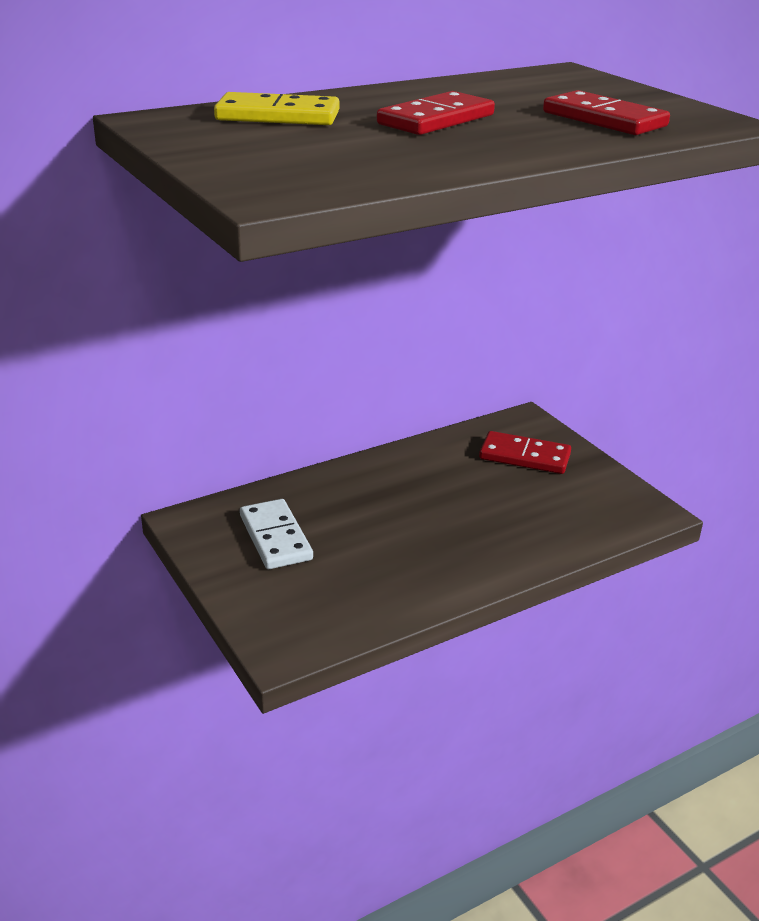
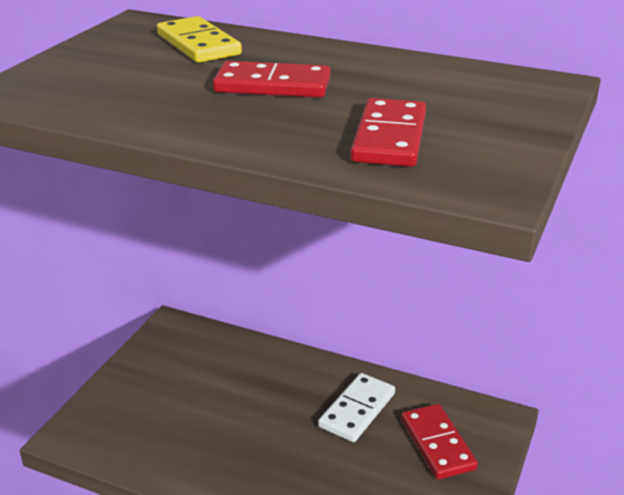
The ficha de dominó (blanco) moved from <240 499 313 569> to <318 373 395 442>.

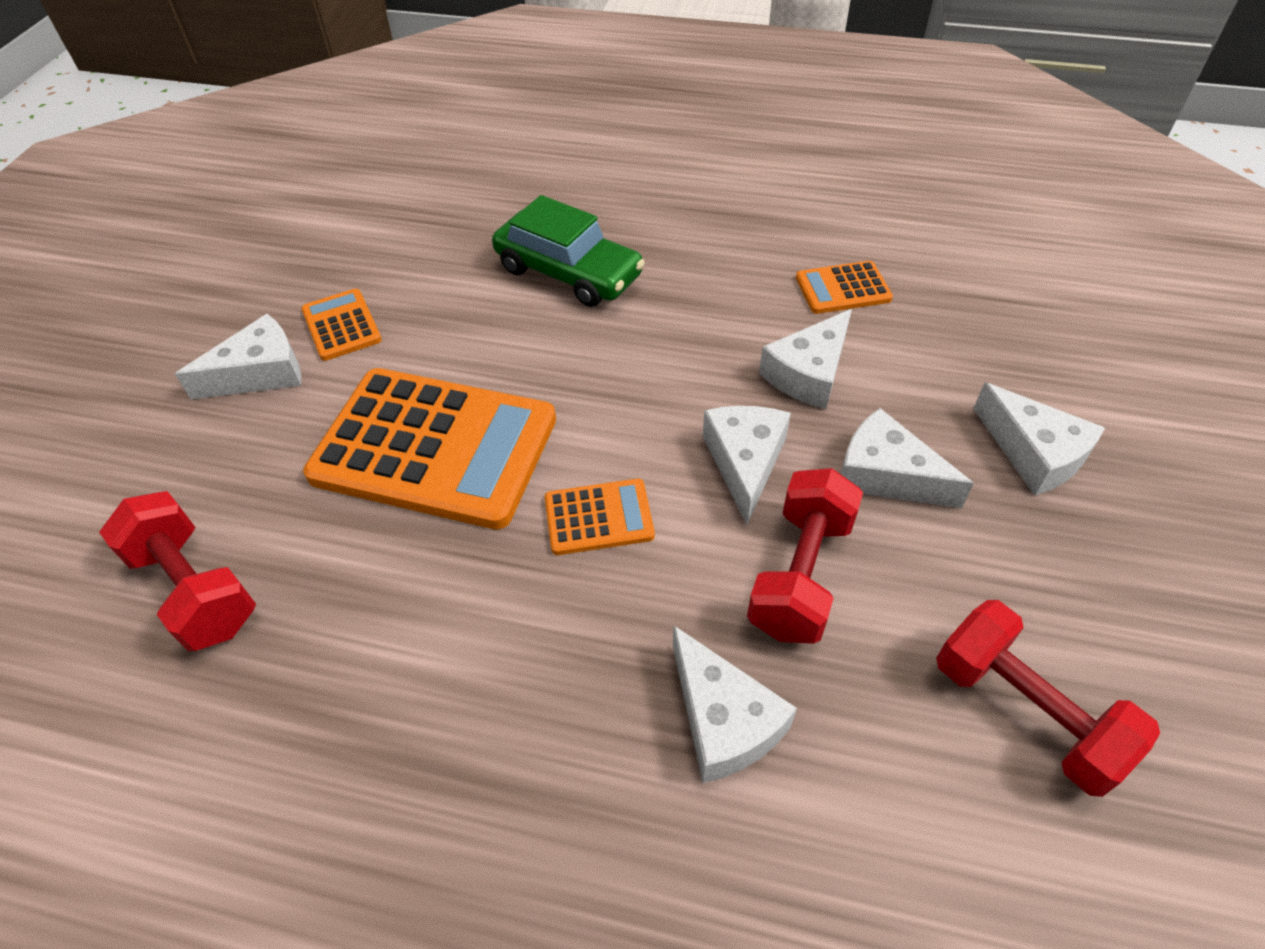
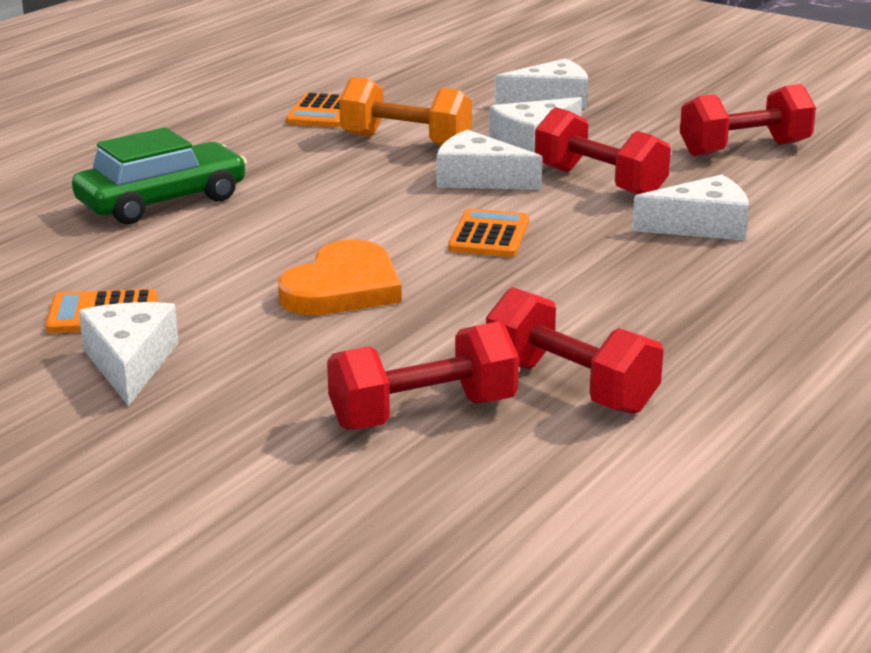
The queso (blanco) at <759 309 852 409> was replaced by the mancuerna (naranja) at <339 77 472 146>. The calculadora (naranja) at <303 368 556 529> was replaced by the corazón (naranja) at <278 239 402 315>. The mancuerna (rojo) at <486 287 663 414> appeared.

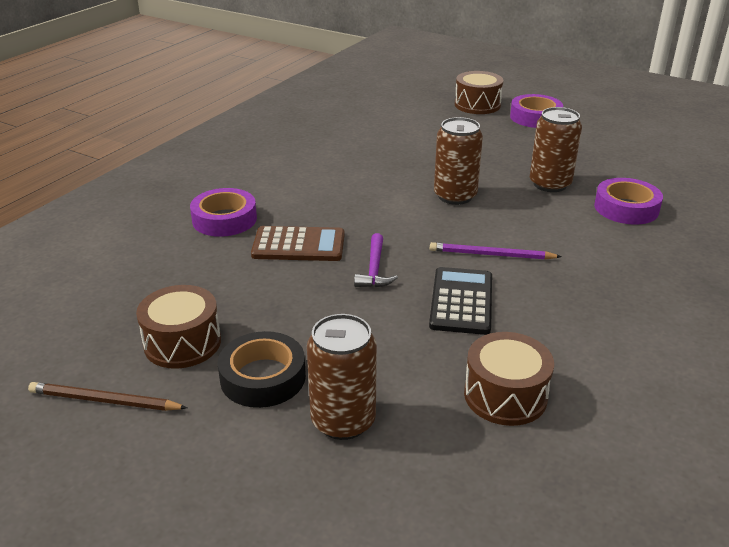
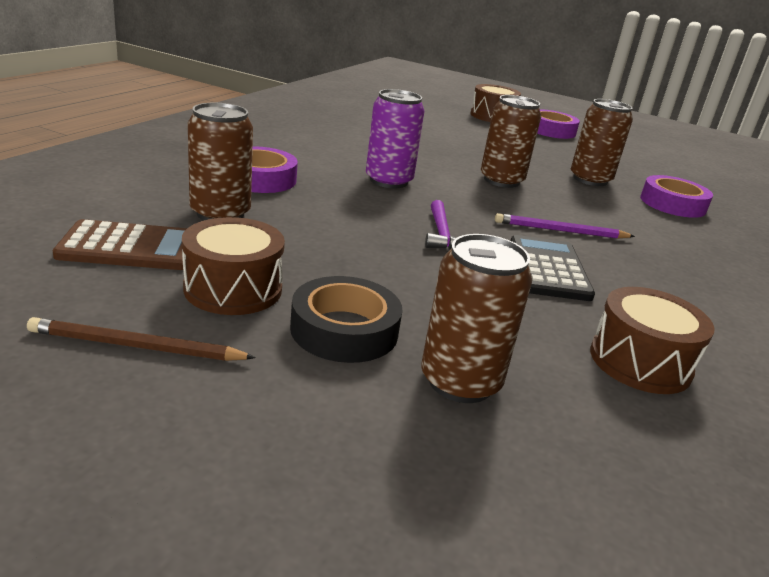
The calculadora (marrón) moved from <251 226 345 261> to <53 219 187 270>. The lata (morado) at <366 89 425 188> appeared. The lata (marrón) at <188 103 253 220> appeared.

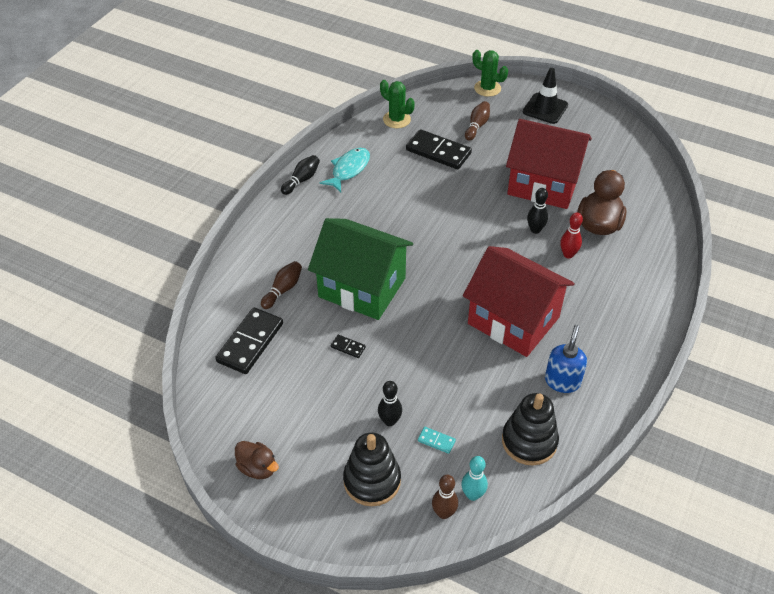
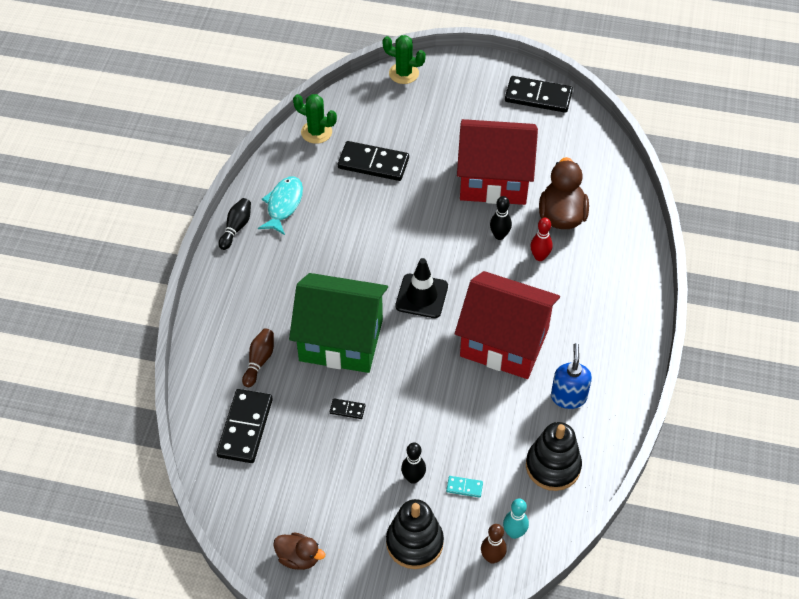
The cono de tráfico (negro) moved from <523 68 568 124> to <395 258 448 318>. The bolo (marrón) at <465 101 490 141> disappeared. The ficha de dominó (negro) at <505 76 573 113> appeared.

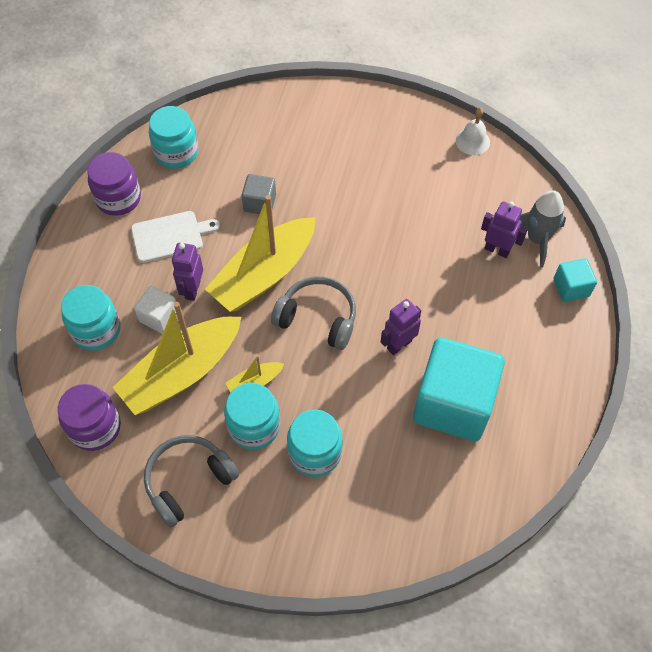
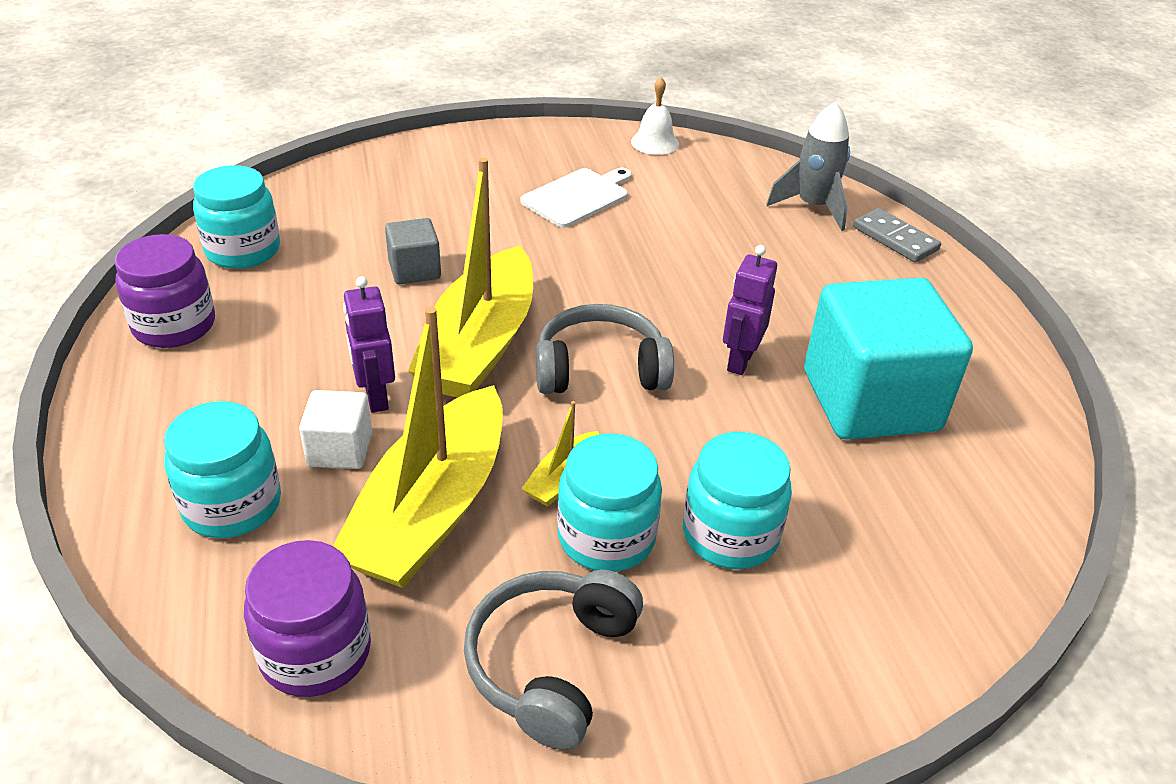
The robot (morado) at <481 201 528 258> disappeared. The tabla de cortar (blanco) moved from <131 211 220 263> to <520 168 632 228>. The cubo (turquesa) at <554 258 597 302> was replaced by the ficha de dominó (gris) at <853 208 941 262>.

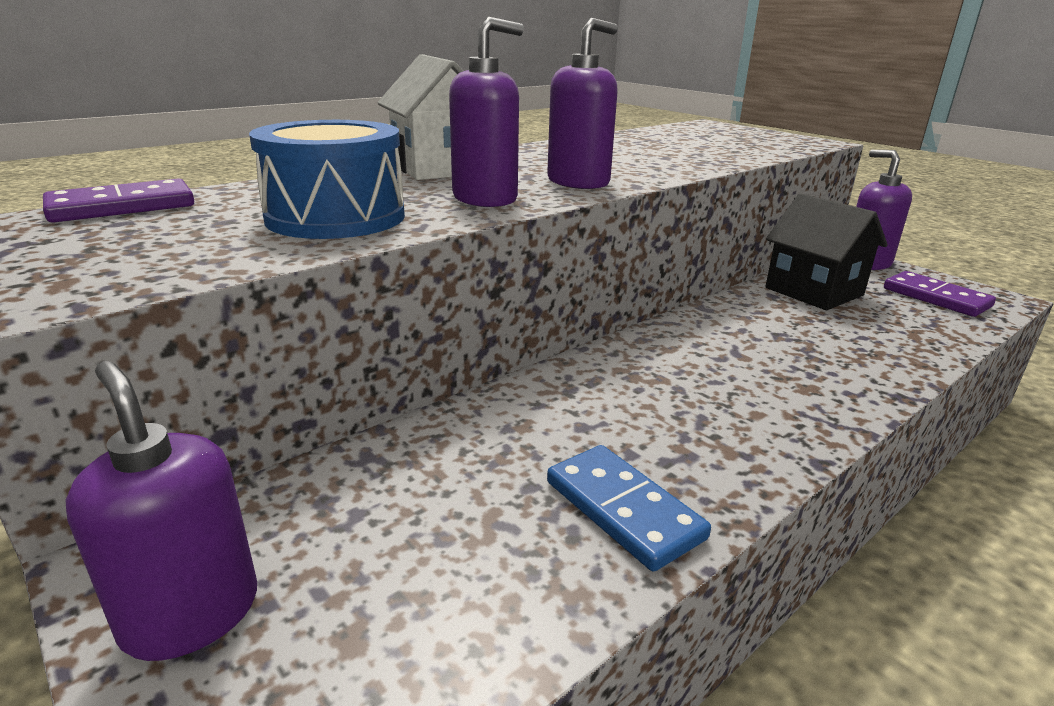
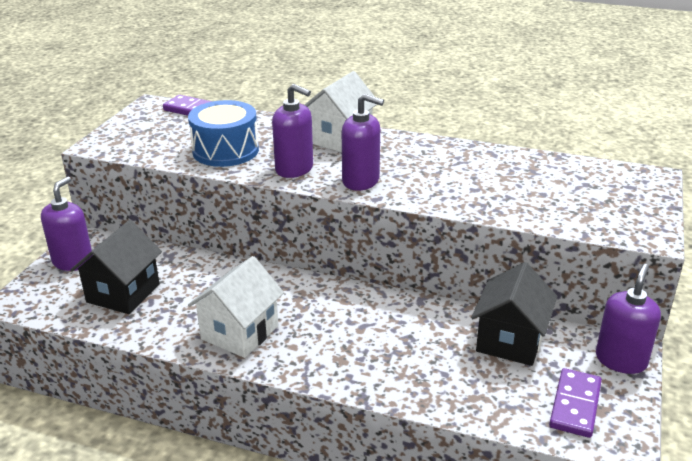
The ficha de dominó (azul) at <547 445 711 572> disappeared. The casa (negro) at <71 220 162 314> appeared. The casa (blanco) at <188 256 284 358> appeared.

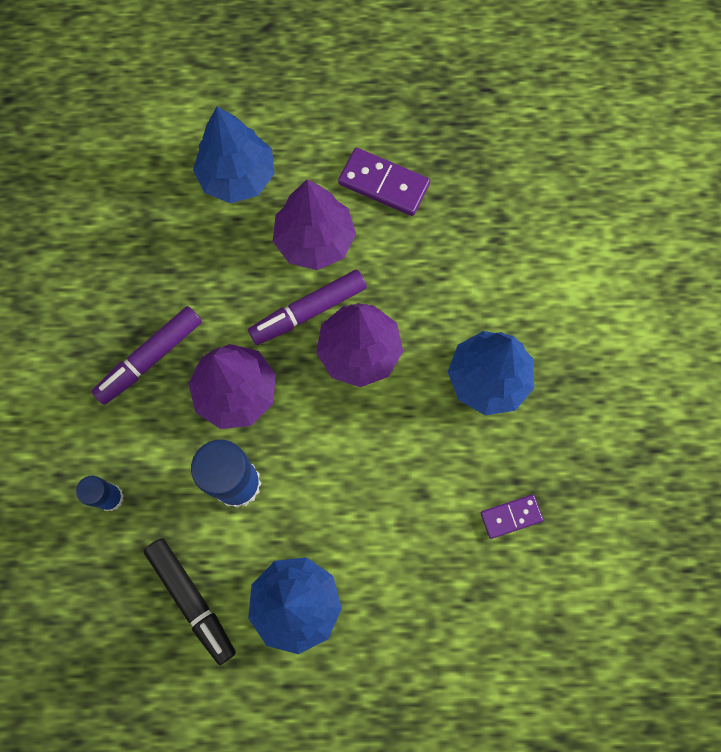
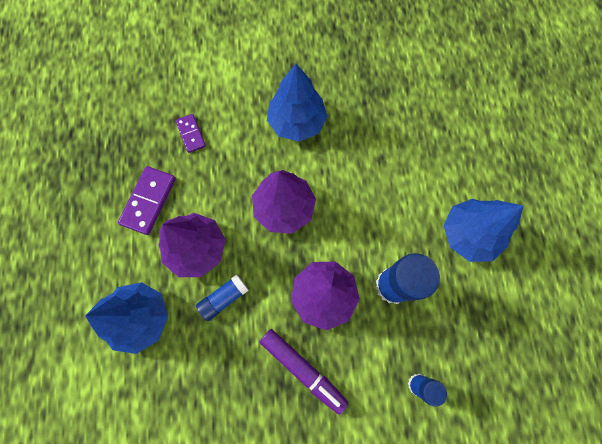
The rotulador (morado) at <248 270 367 345> disappeared. The ficha de dominó (morado) moved from <480 495 543 539> to <176 114 206 153>. The rotulador (negro) at <144 538 236 665> disappeared. The barra de pegamento (azul) at <196 274 249 321> appeared.

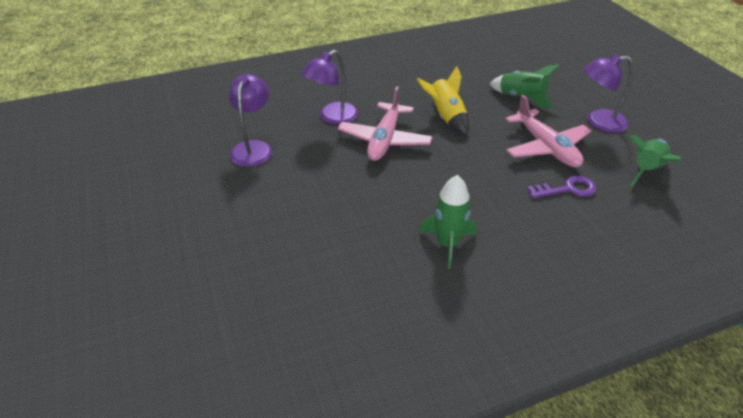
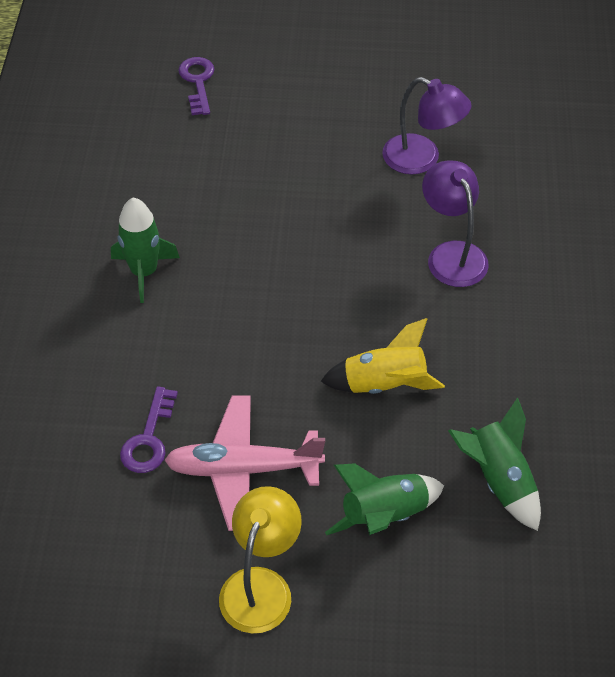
The lámpara (morado) at <584 54 633 133> became the lámpara (amarillo) at <219 486 302 633>. The avión (rosa) at <338 87 432 161> disappeared. The cohete (verde) moved from <629 135 681 187> to <448 398 541 531>. The llave (morado) at <178 57 215 115> appeared.

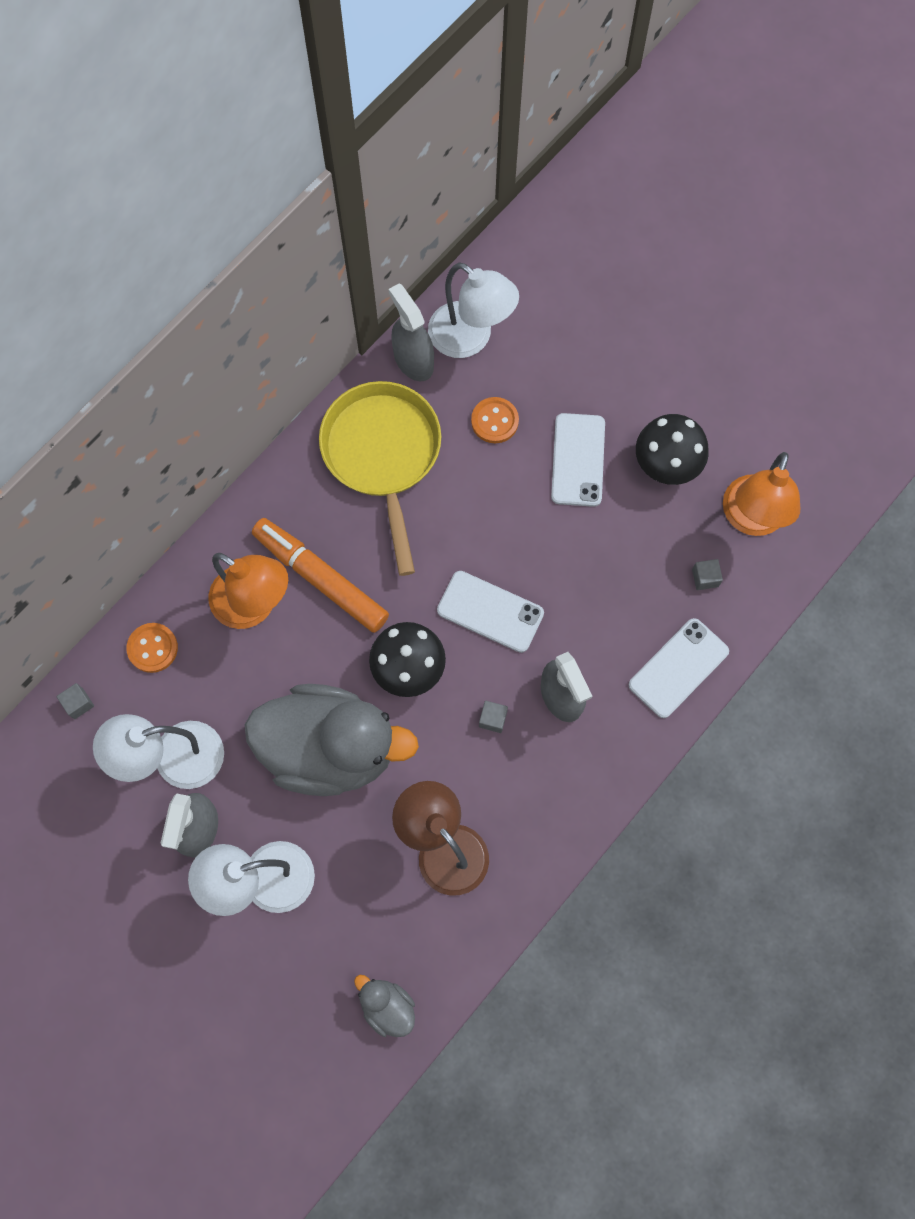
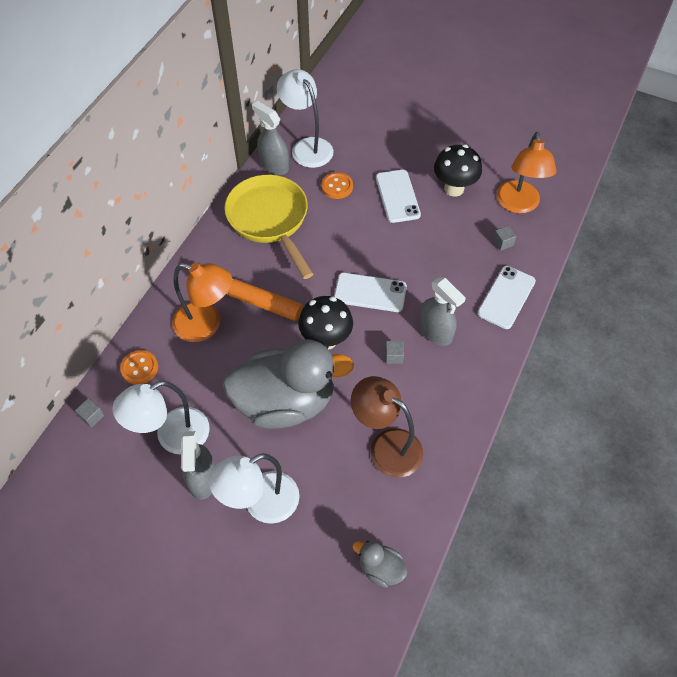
The lámpara (blanco) at <428 262 519 358> turned 150 degrees counterclockwise.

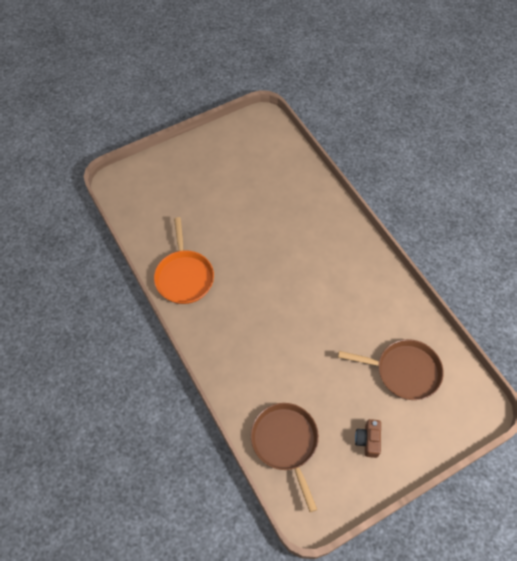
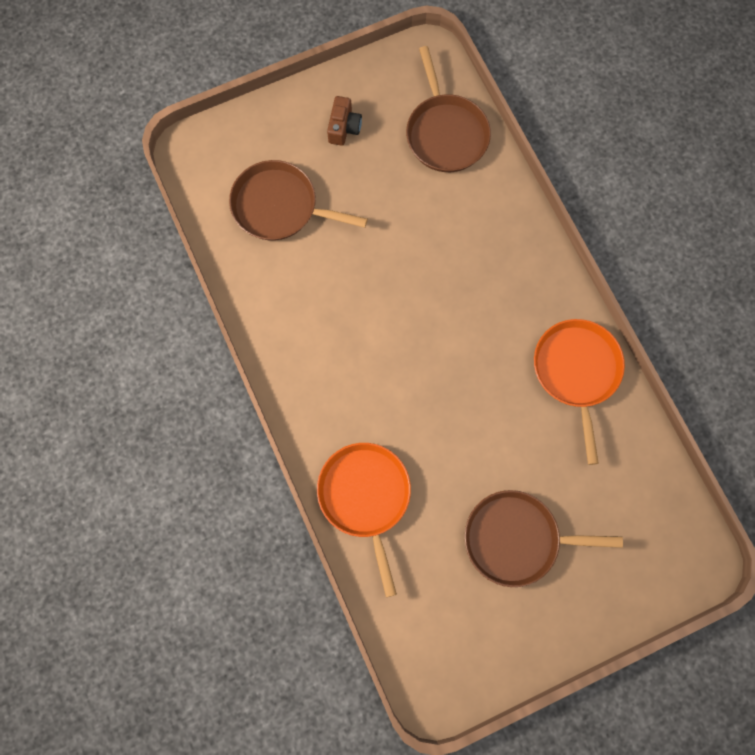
The sartén (naranja) at <317 443 411 597> appeared. The sartén (marrón) at <464 490 623 587> appeared.

